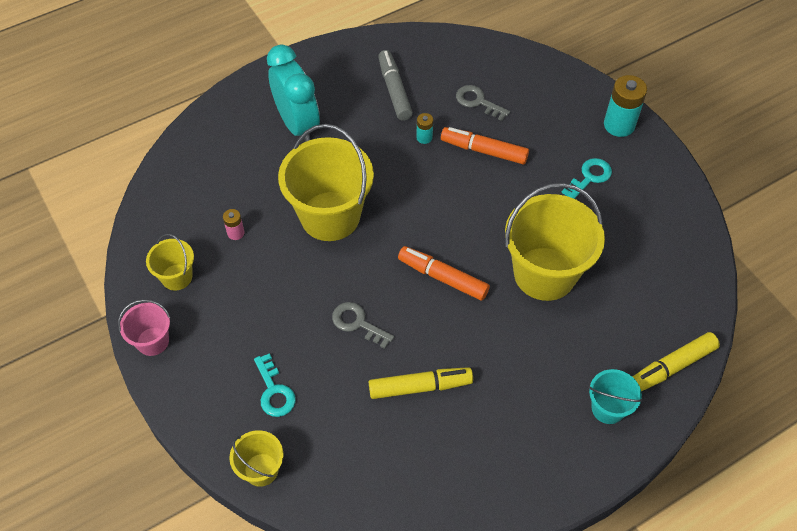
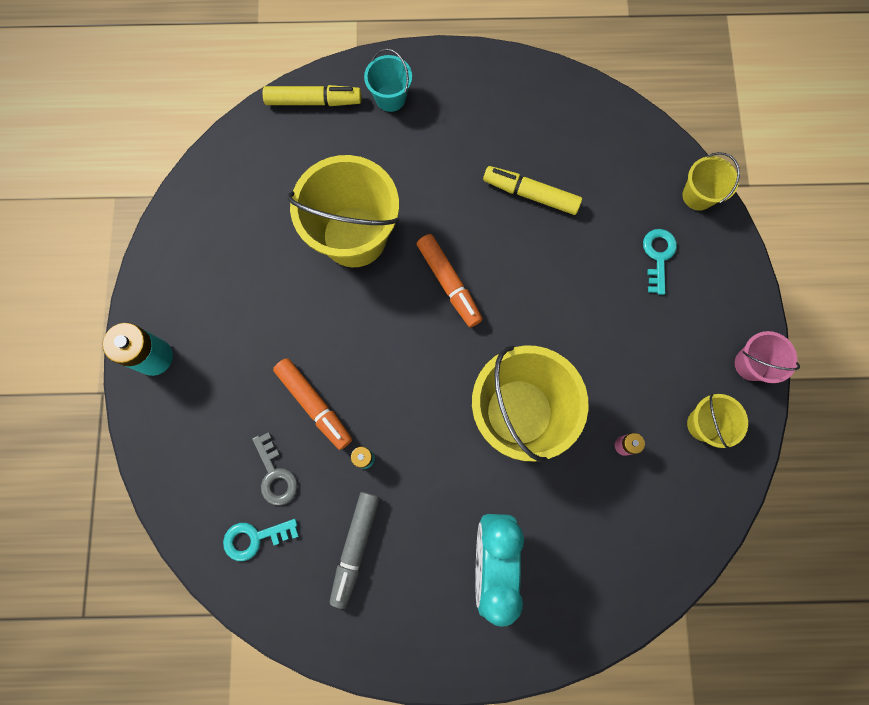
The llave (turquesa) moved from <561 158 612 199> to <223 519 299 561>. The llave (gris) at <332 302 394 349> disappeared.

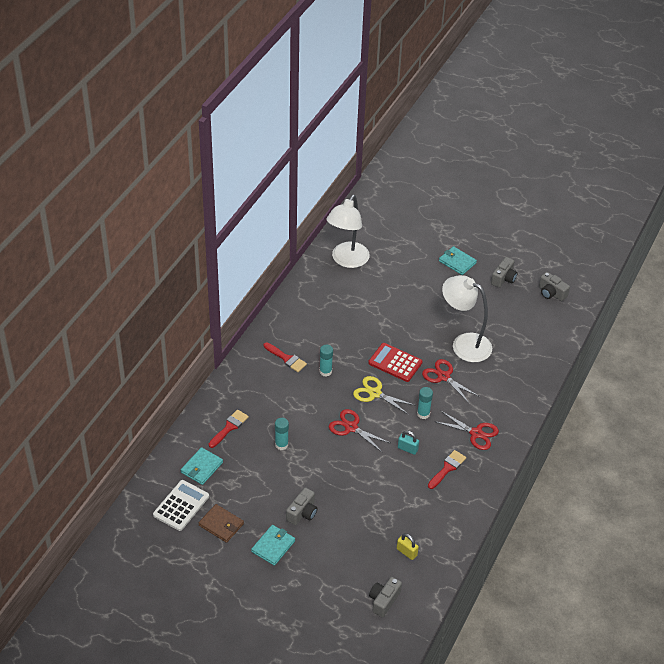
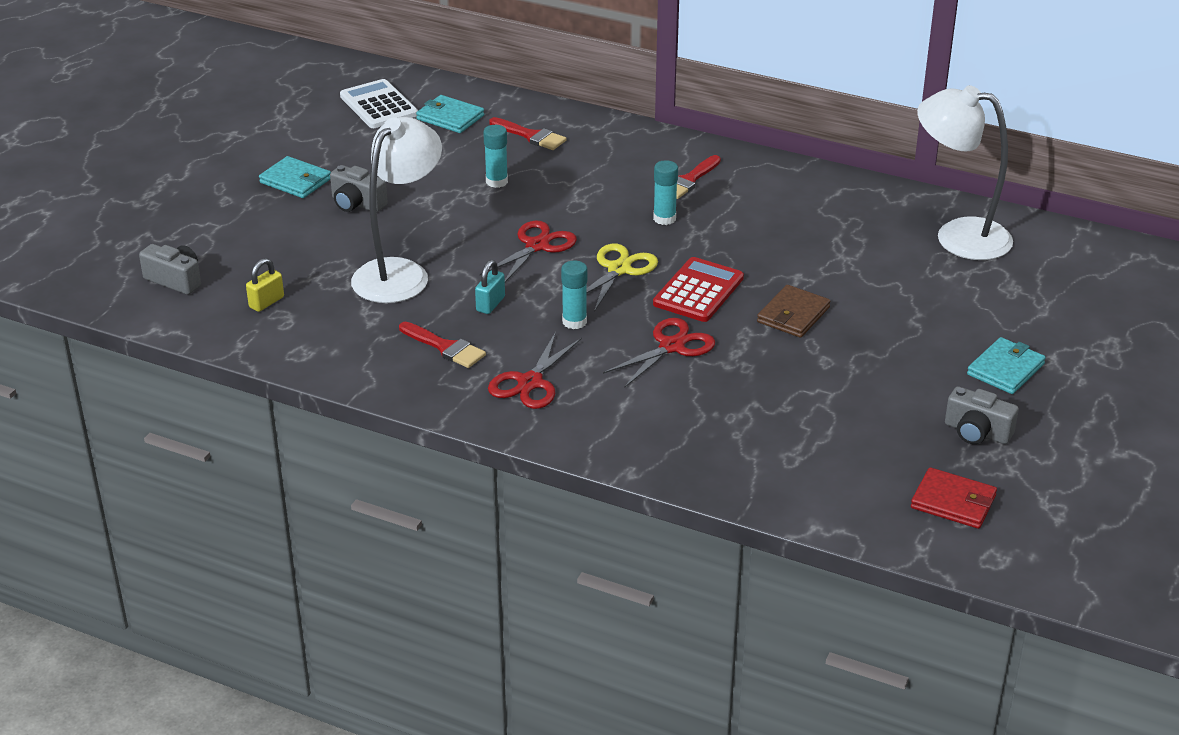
The cámara (gris) at <539 272 570 301> was replaced by the cartera (rojo) at <911 467 997 529>. The lámpara (blanco) moved from <442 275 492 362> to <351 117 442 303>. The calculadora (blanco) at <153 480 209 531> turned 150 degrees counterclockwise. The cartera (marrón) moved from <199 504 244 543> to <757 285 830 338>.

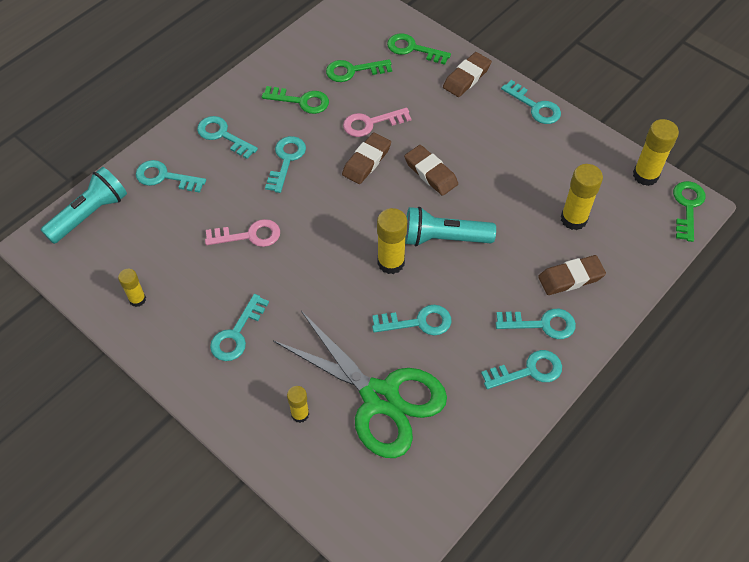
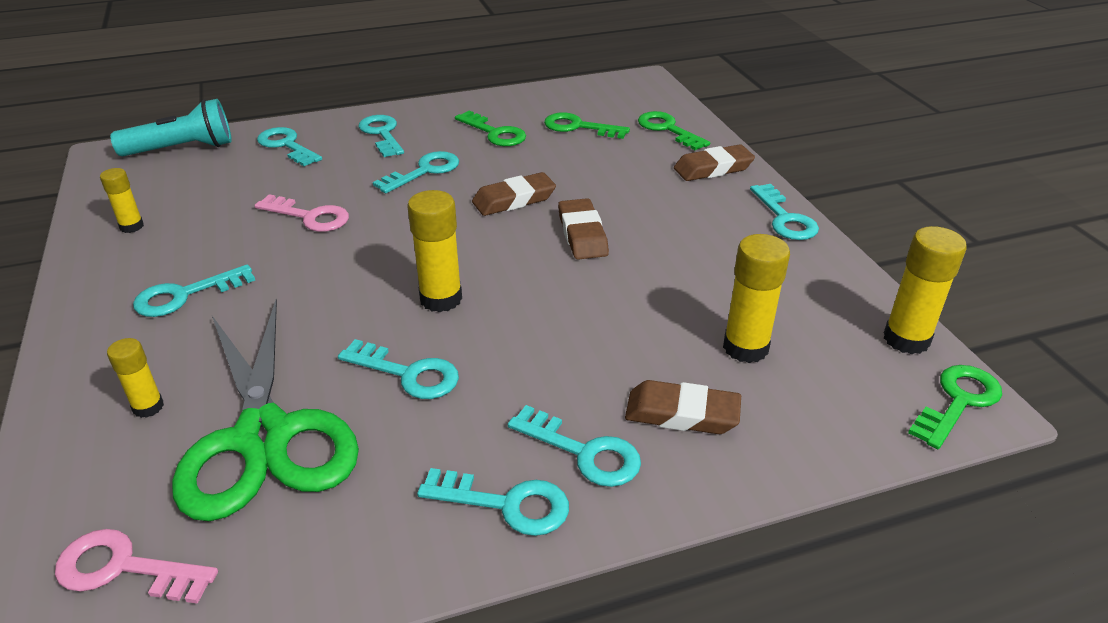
The llave (rosa) moved from <343 108 411 137> to <55 529 218 604>. The lámpara de mano (turquesa) at <405 207 496 246> disappeared.

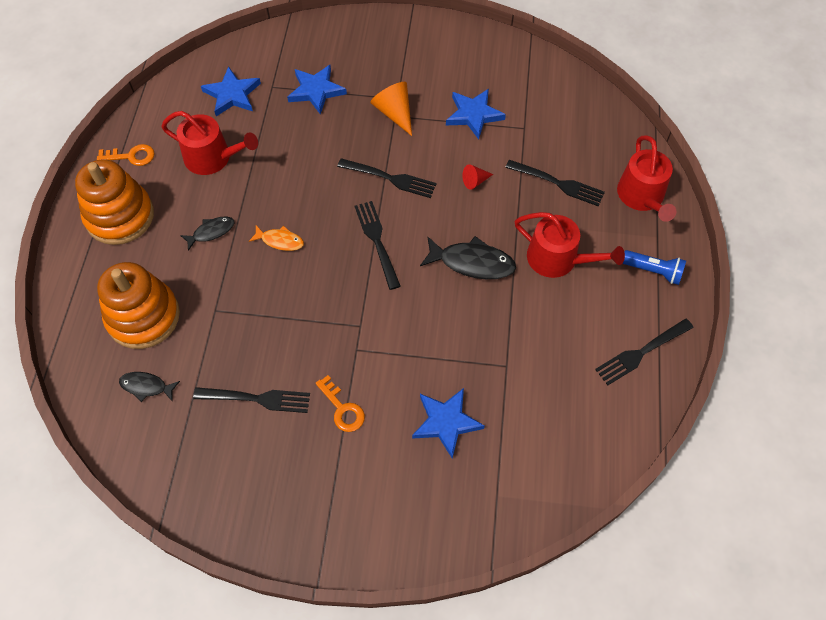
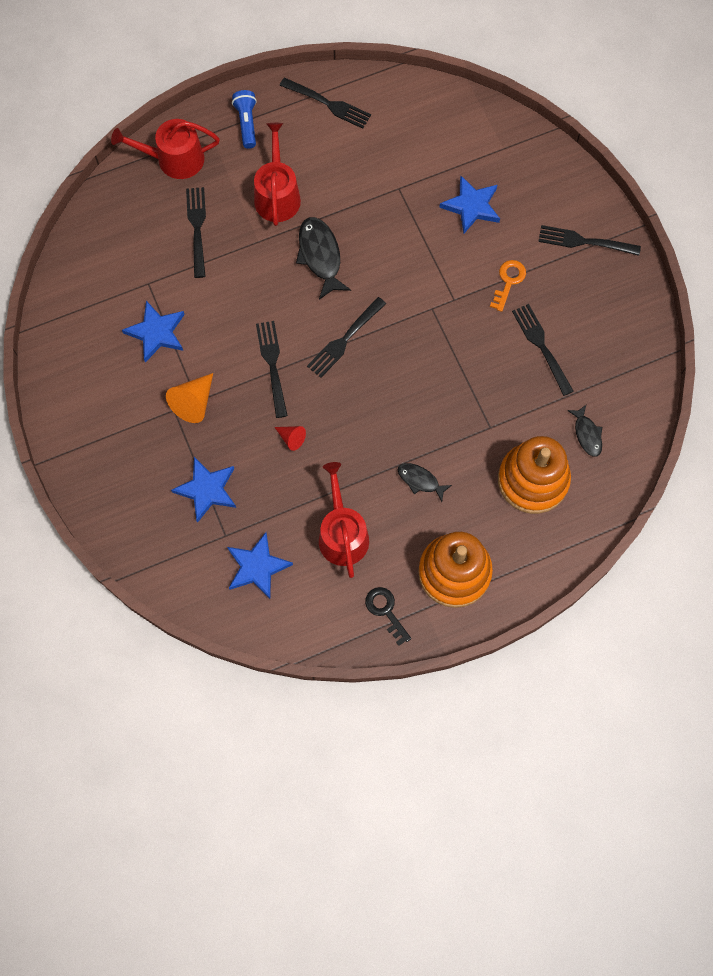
The regadera (rojo) at <617 135 676 222> turned 150 degrees counterclockwise. The llave (naranja) at <97 144 155 166> became the llave (negro) at <365 587 411 646>. The cono (rojo) moved from <462 164 493 190> to <275 426 306 451>. The pez (naranja) at <249 225 304 251> disappeared. The tenedor (negro) at <538 225 641 256> appeared.

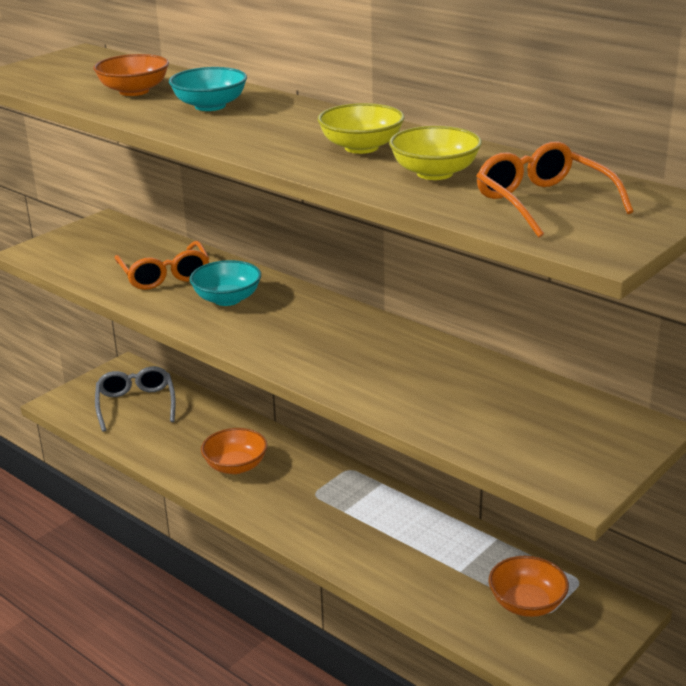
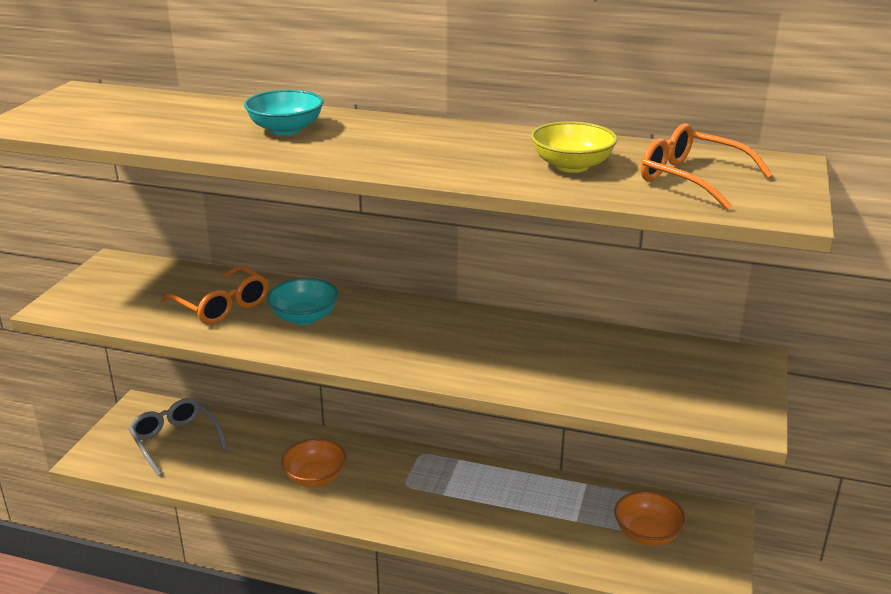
The cuenco (naranja) at <93 54 169 96> disappeared. The cuenco (amarillo) at <318 103 404 154> disappeared.

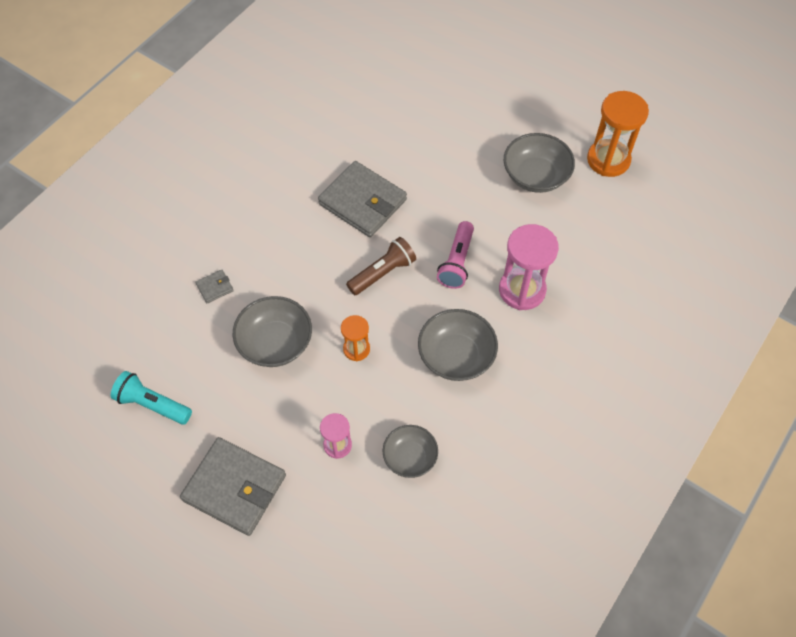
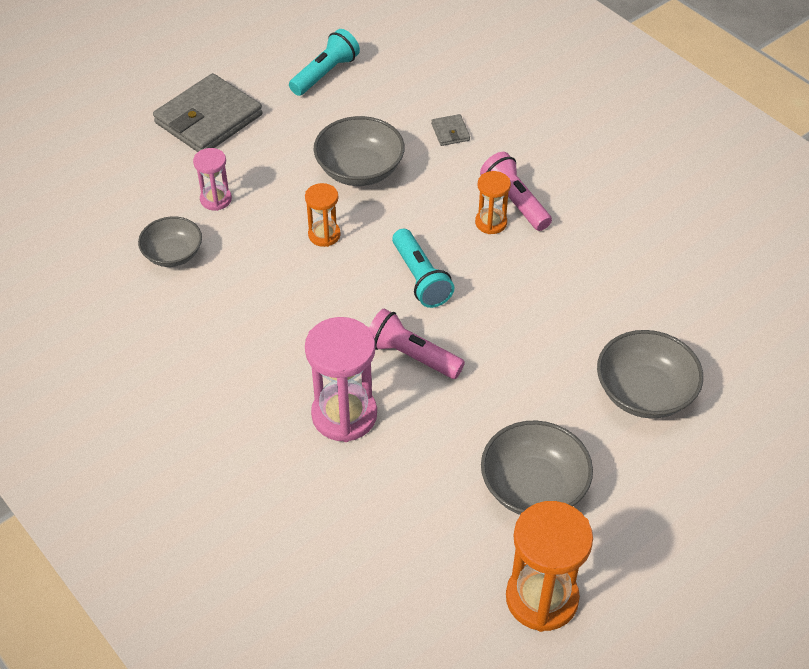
The cartera (gris) at <318 161 407 237> disappeared. The lámpara de mano (marrón) at <346 237 416 295> became the lámpara de mano (turquesa) at <392 229 454 308>. The cuenco (gris) moved from <418 309 498 381> to <597 330 703 418>. The lámpara de mano (rosa) at <480 152 552 231> appeared. The reloj de arena (naranja) at <475 171 511 234> appeared.

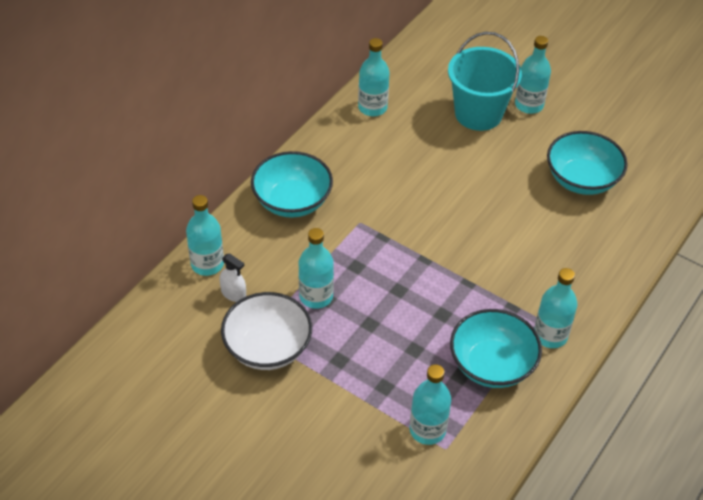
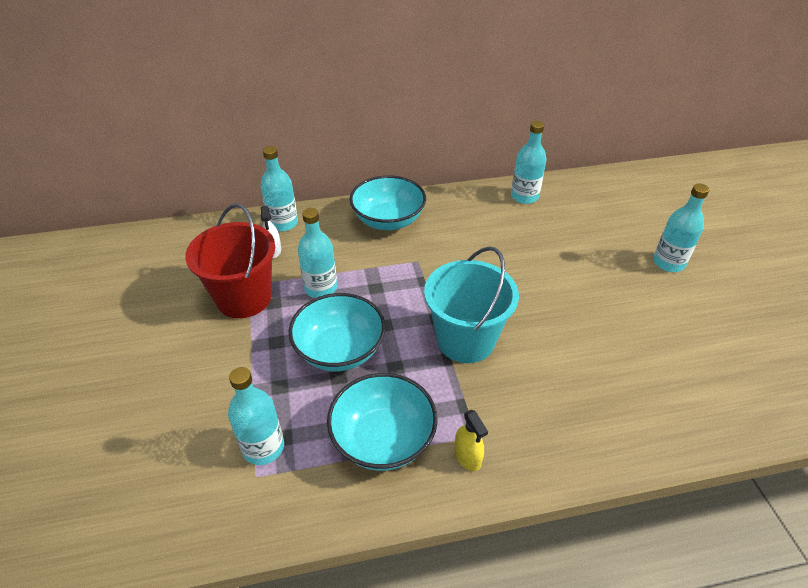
The balde (turquesa) moved from <448 32 522 131> to <424 246 519 363>. The cuenco (turquesa) moved from <547 131 628 195> to <288 293 386 371>. The botella (turquesa) at <534 268 577 348> was replaced by the pulverizador (amarillo) at <454 410 488 471>. The cuenco (blanco) at <221 292 312 370> was replaced by the balde (rojo) at <185 204 275 318>.

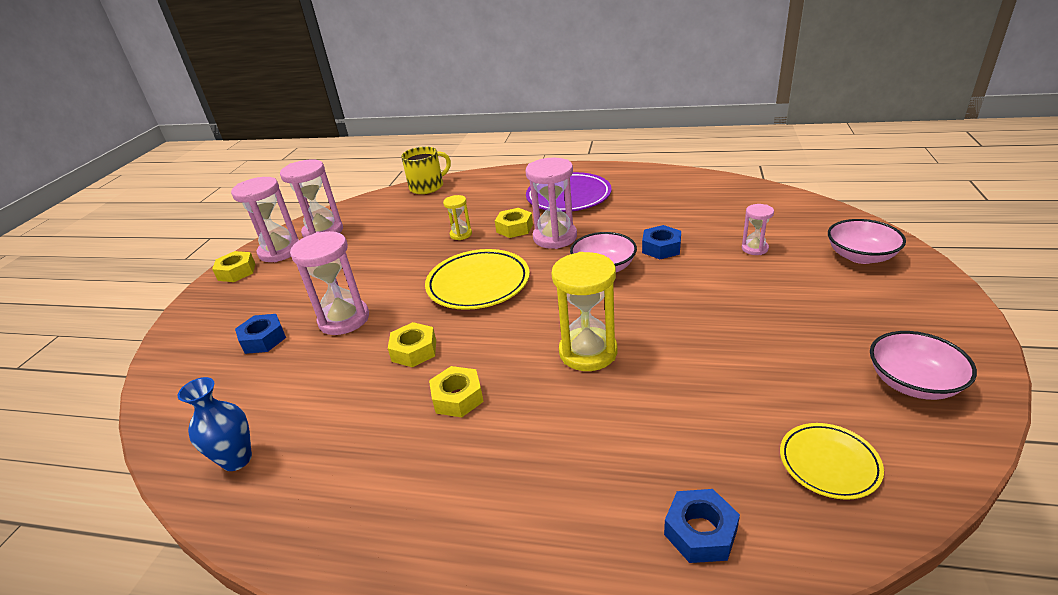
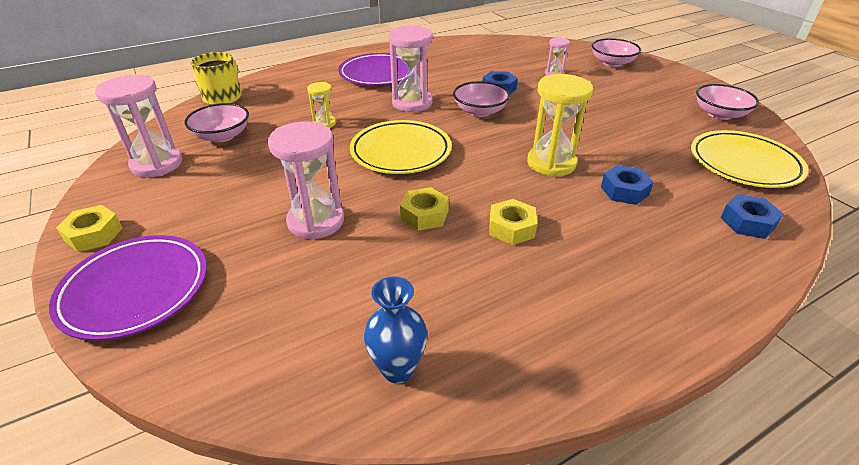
The reloj de arena (rosa) at <231 177 299 262> disappeared. The tuerca (amarillo) at <495 208 533 238> disappeared. The tuerca (azul) moved from <235 314 286 354> to <601 165 654 205>. The plato (amarillo) at <780 423 884 500> changed to 1.72 times the size. The cuenco (rosa) at <184 103 249 142> appeared. The plato (morado) at <49 235 207 341> appeared.

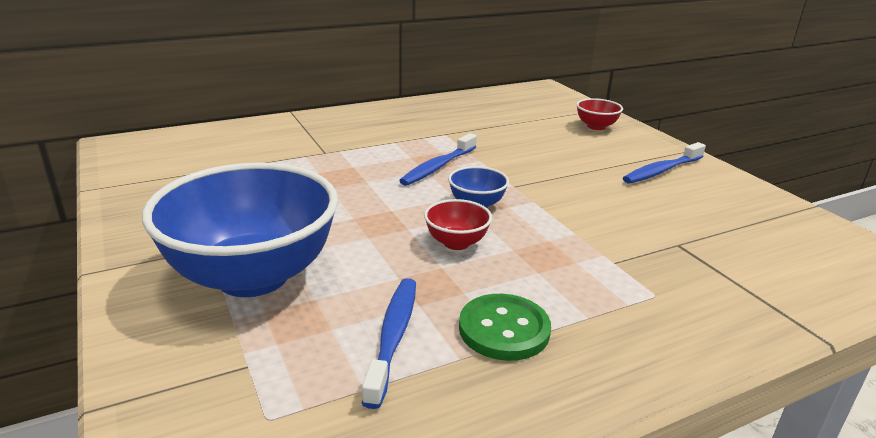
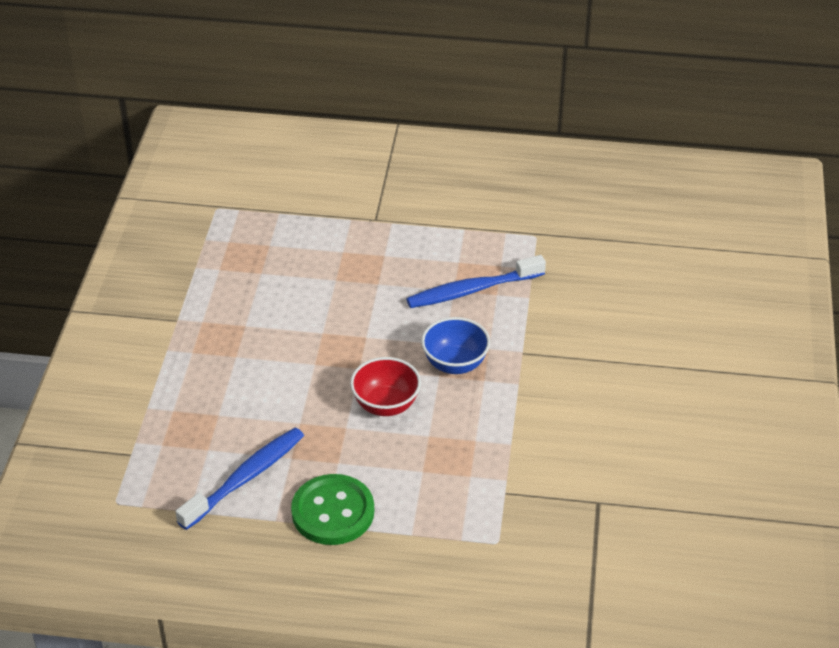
The cuenco (rojo) at <576 98 623 130> disappeared. The cepillo de dientes (azul) at <623 142 706 183> disappeared. The cuenco (azul) at <142 162 338 297> disappeared.

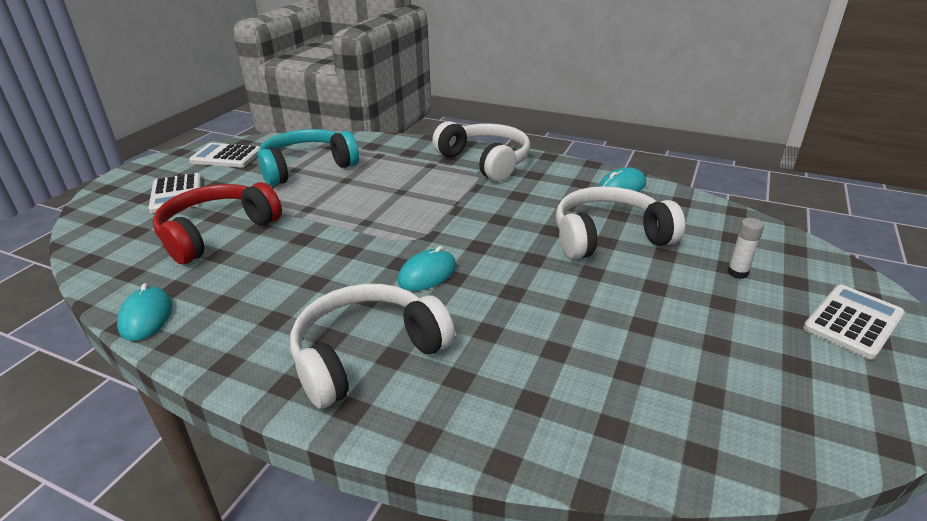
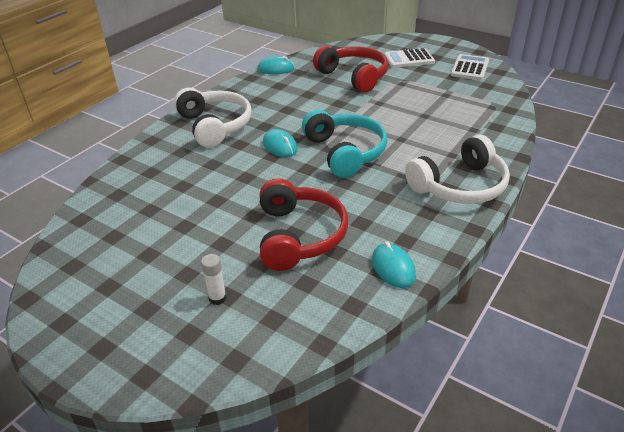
The auriculares (turquesa) moved from <258 129 359 186> to <302 109 387 178>. The auriculares (blanco) at <556 186 685 260> became the auriculares (rojo) at <260 178 348 271>. The calculadora (blanco) at <803 285 905 360> disappeared.

